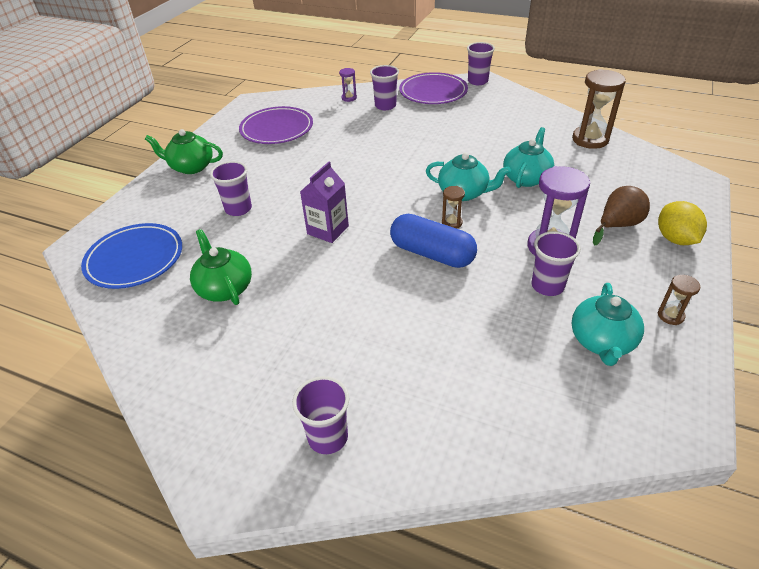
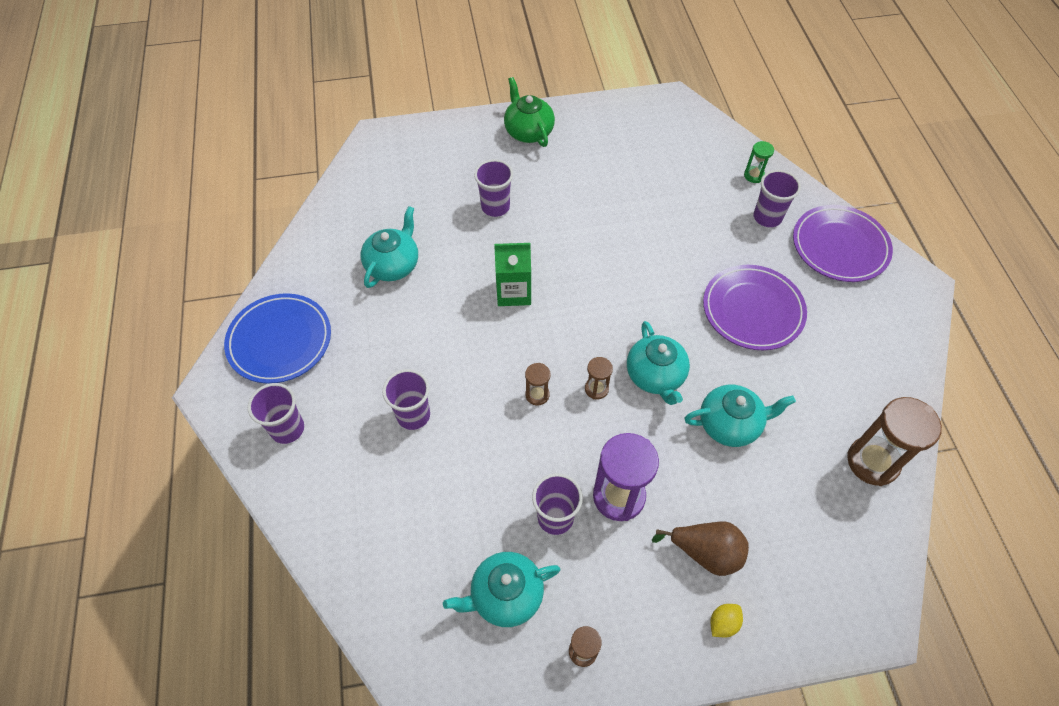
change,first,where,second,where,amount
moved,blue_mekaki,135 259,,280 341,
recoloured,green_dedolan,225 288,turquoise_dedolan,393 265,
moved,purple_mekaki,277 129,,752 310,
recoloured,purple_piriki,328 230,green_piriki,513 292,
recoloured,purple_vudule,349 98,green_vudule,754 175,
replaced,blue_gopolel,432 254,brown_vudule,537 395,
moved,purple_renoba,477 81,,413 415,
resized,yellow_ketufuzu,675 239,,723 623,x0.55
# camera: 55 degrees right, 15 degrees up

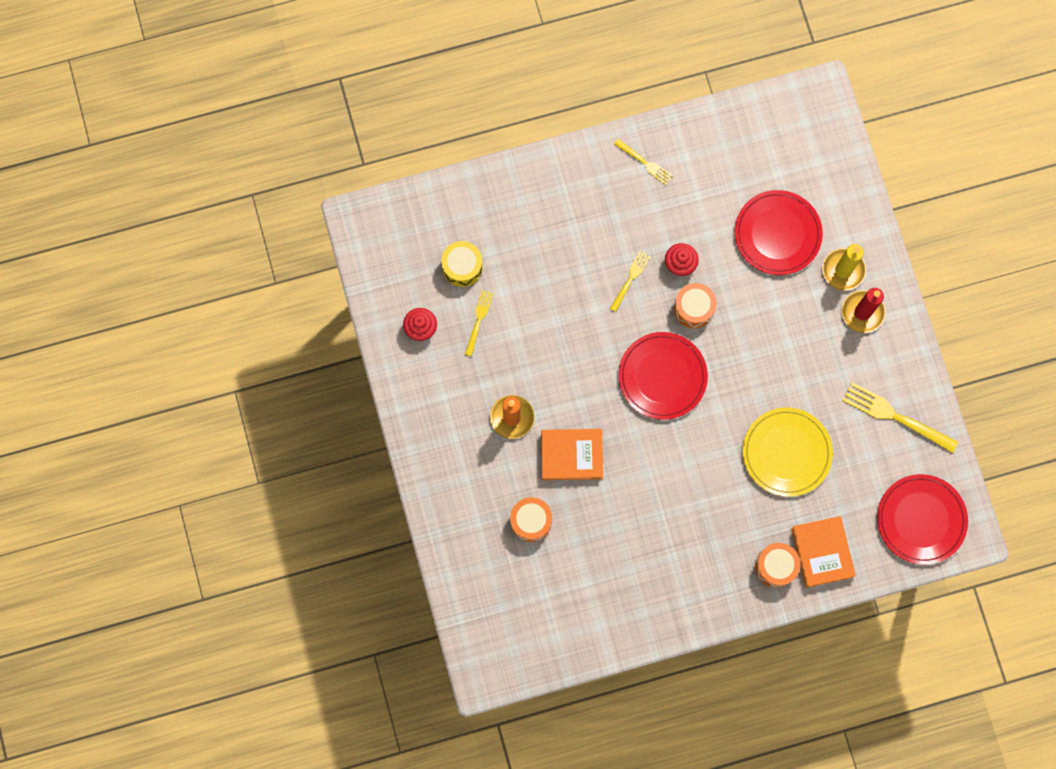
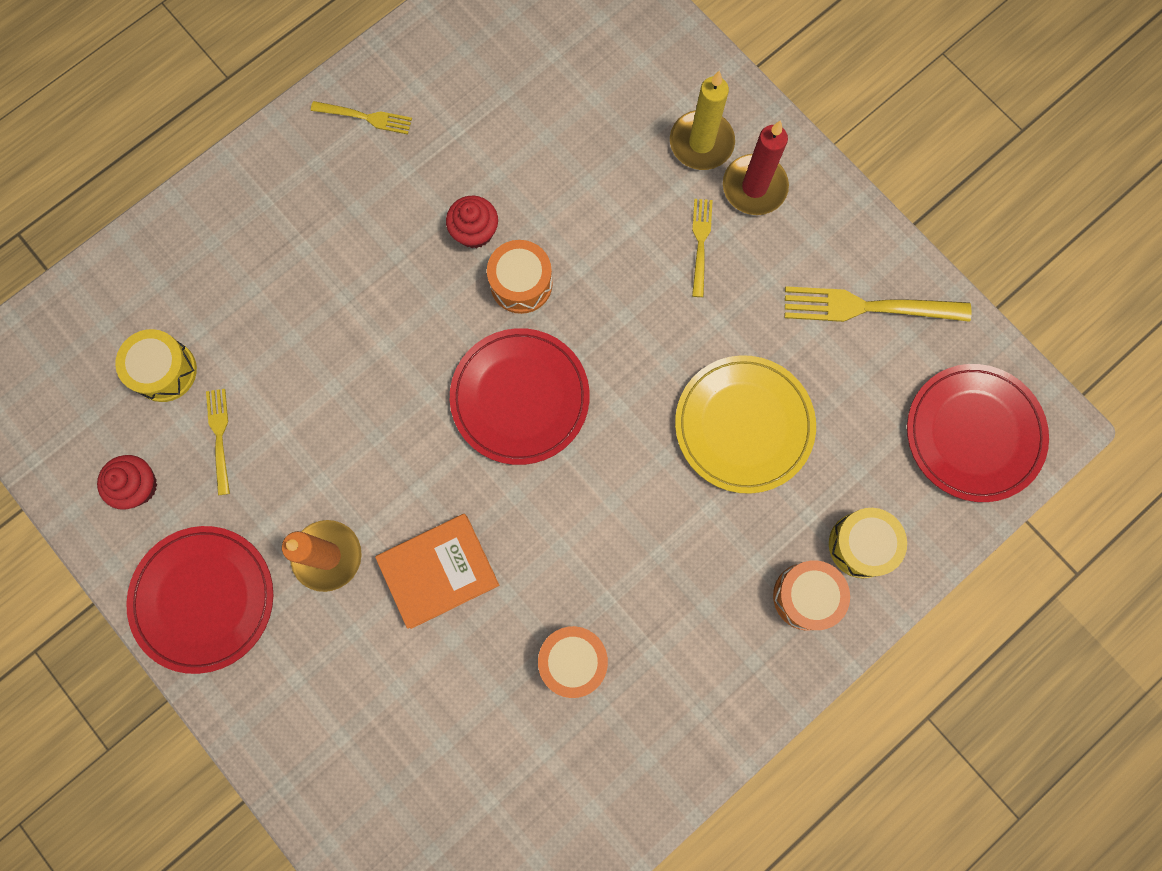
change,first,where,second,where,amount
moved,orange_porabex,531 521,,573 660,
moved,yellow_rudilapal,630 279,,700 243,
moved,red_mekaki,777 234,,203 599,
replaced,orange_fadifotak,822 552,yellow_porabex,861 545,
# camera: 25 degrees left, 0 degrees up

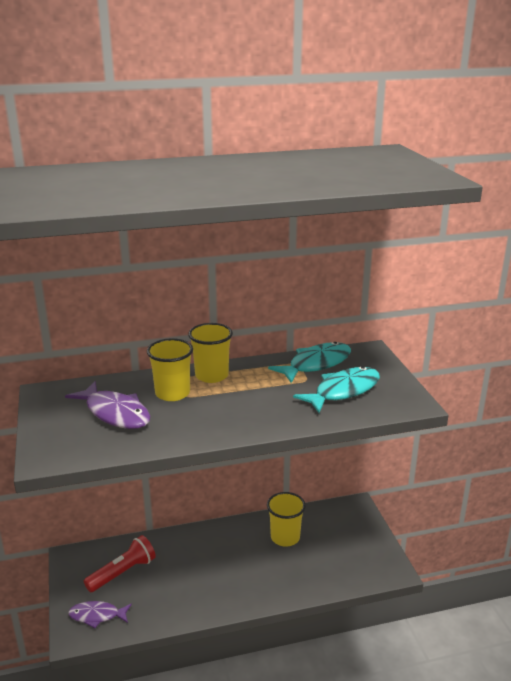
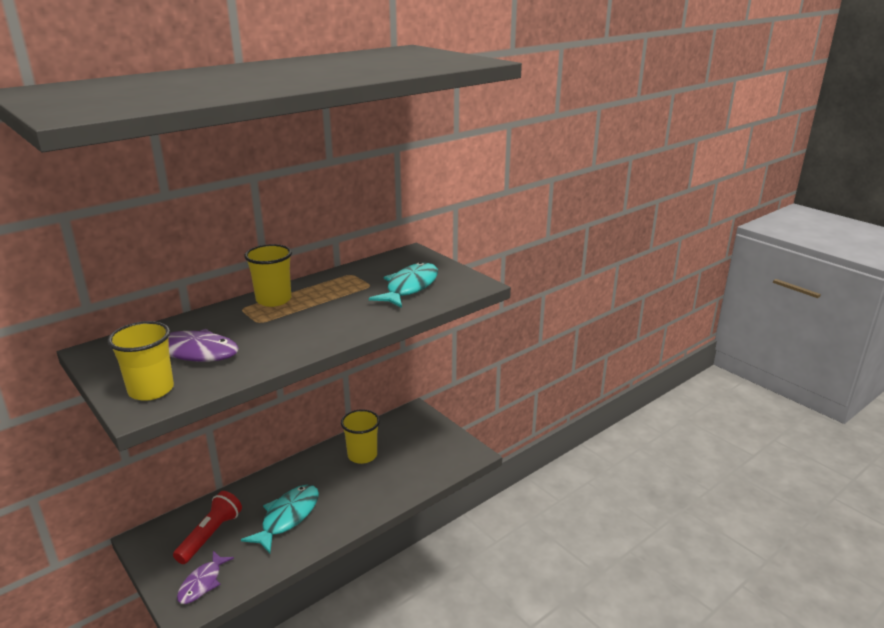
change,first,where,second,where,amount
turned,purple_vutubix,97 615,,202 583,45 degrees counterclockwise
moved,yellow_renoba,172 393,,151 390,
moved,turquoise_vutubix,316 364,,288 517,
# camera: 25 degrees left, 0 degrees up

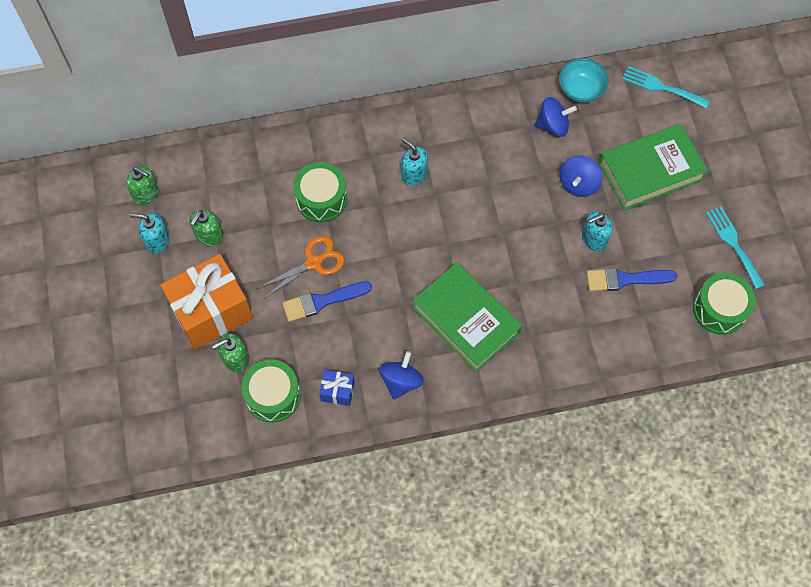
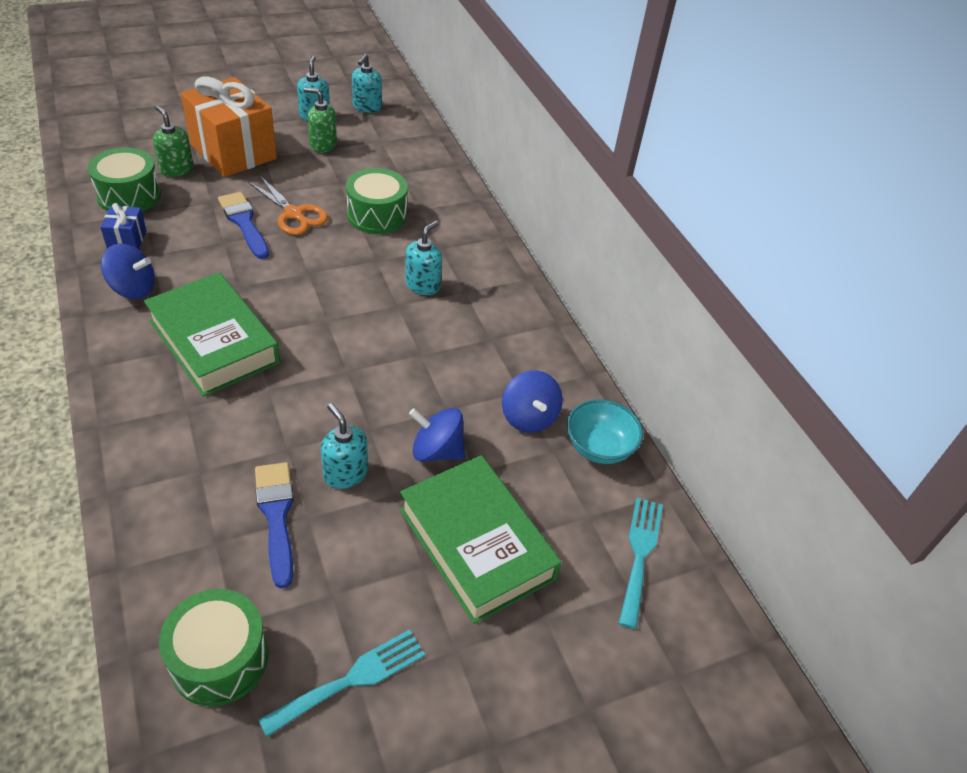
change,first,where,second,where,amount
recoloured,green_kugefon,146 194,turquoise_kugefon,367 107,
turned,green_fadifotak,466 320,,214 341,75 degrees counterclockwise
# camera: 75 degrees right, 20 degrees down

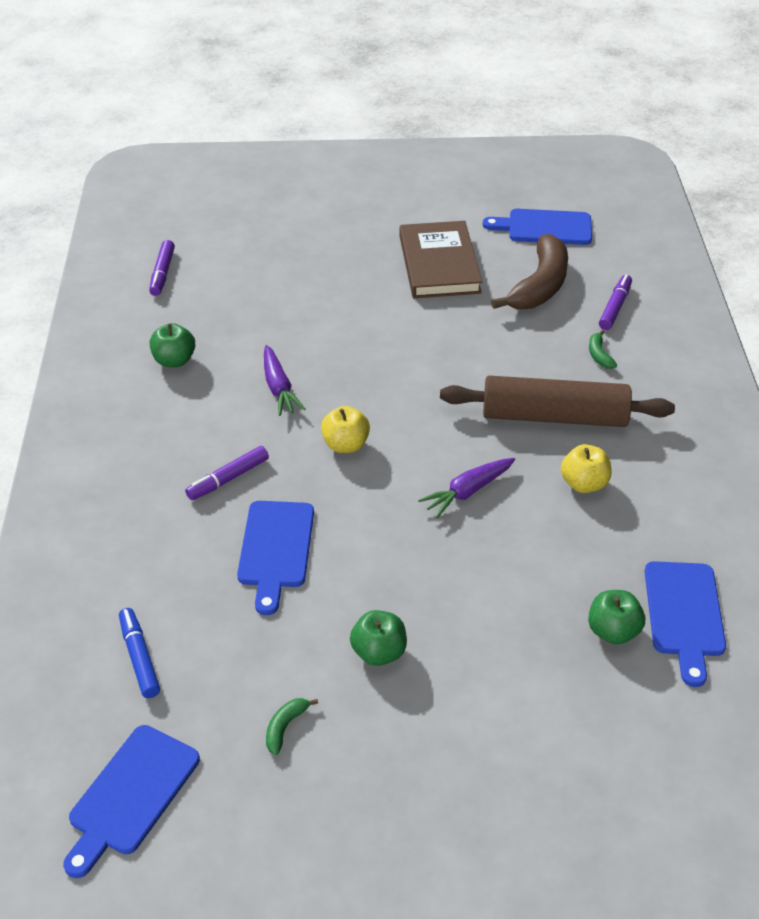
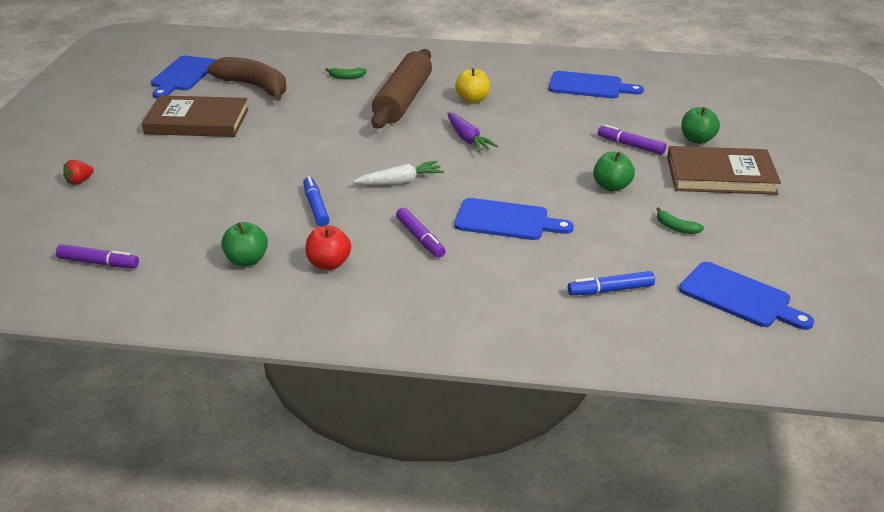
change,first,where,second,where,amount
replaced,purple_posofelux,279 388,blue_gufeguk,316 207,
replaced,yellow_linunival,345 445,white_posofelux,400 182,
moved,green_linunival,613 631,,697 140,
moved,purple_gufeguk,615 307,,630 145,
added,,,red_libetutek,79 181,
added,,,red_linunival,329 264,
added,,,brown_fadifotak,720 175,
# camera: 80 degrees left, 10 degrees down

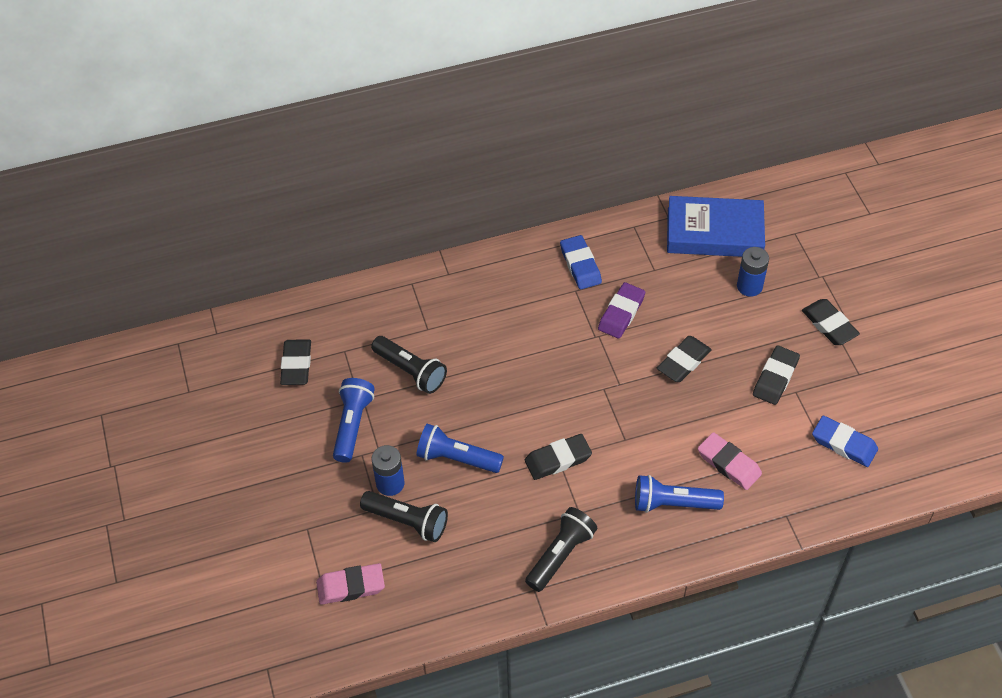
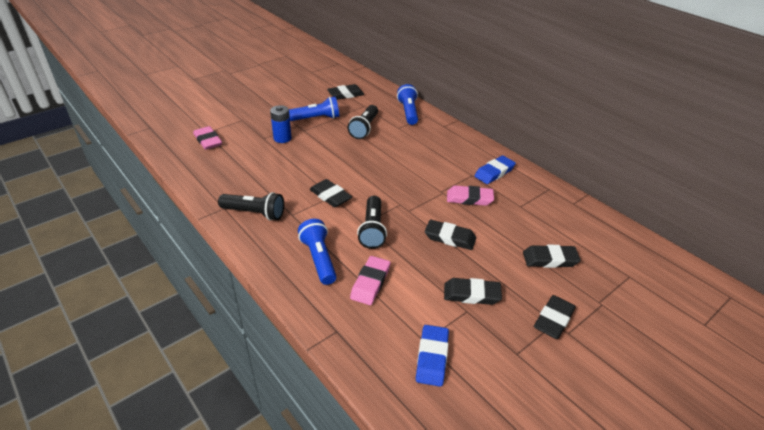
change,first,where,second,where,amount
moved,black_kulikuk,407 521,,372 229,
moved,blue_kulikuk,457 458,,408 112,
recoloured,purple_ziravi,621 313,pink_ziravi,469 198,
removed,blue_fadifotak,714 232,,,
replaced,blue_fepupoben,749 286,black_ziravi,550 259,
# camera: 65 degrees right, 15 degrees down

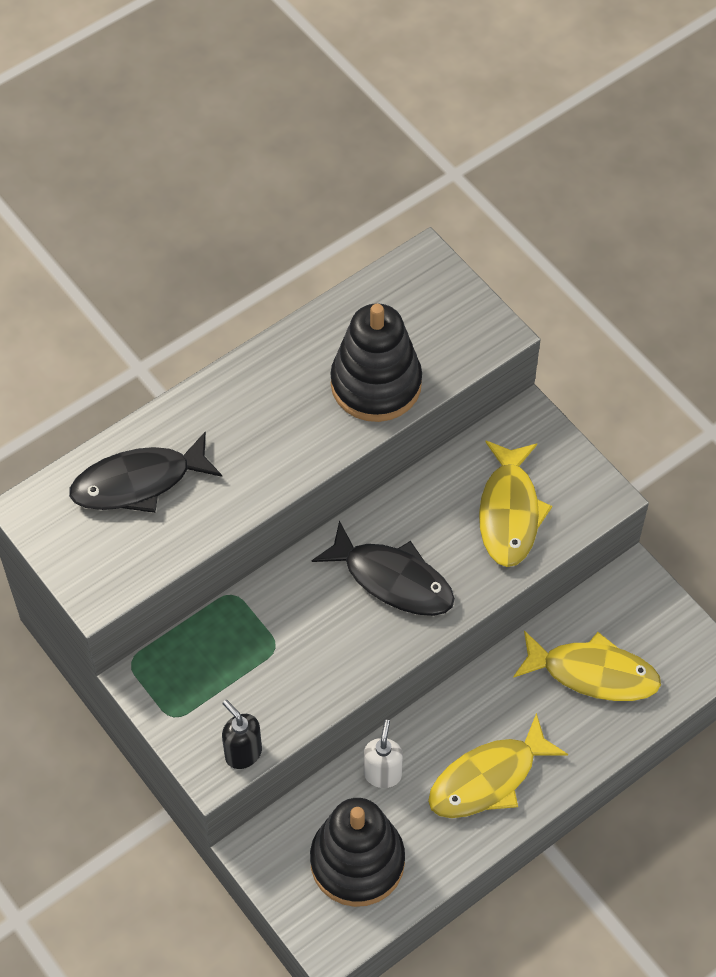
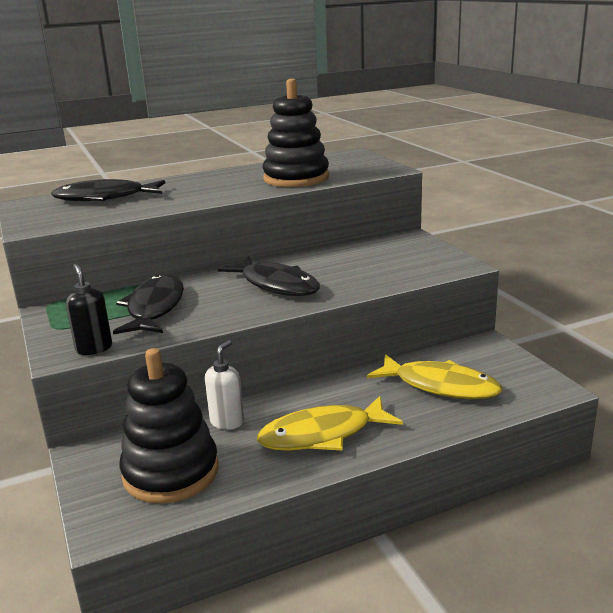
change,first,where,second,where,amount
removed,yellow_vutubix,509 512,,,
added,,,black_vutubix,154 308,
# camera: 15 degrees right, 35 degrees down

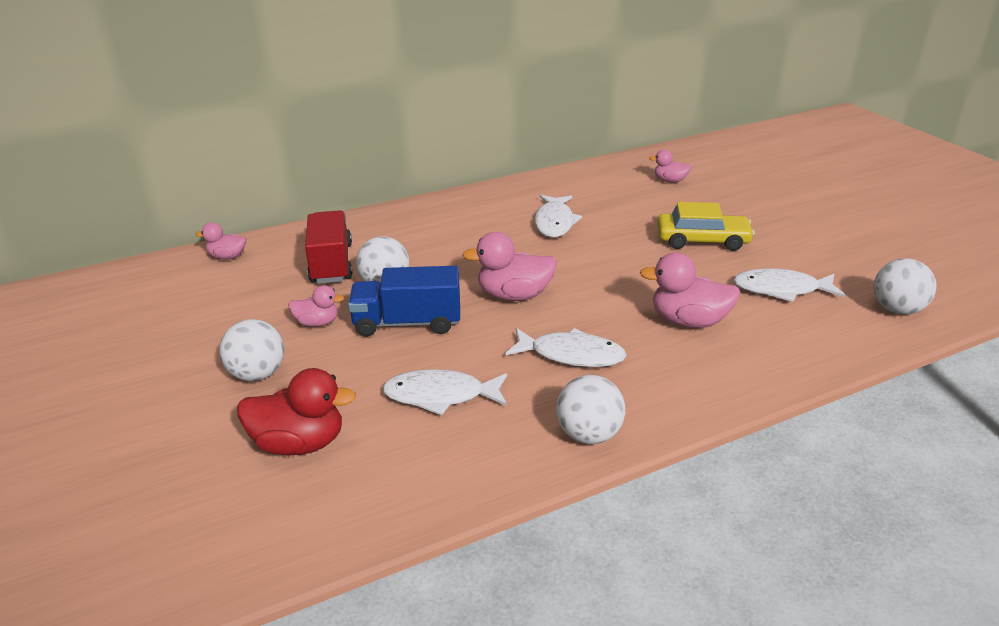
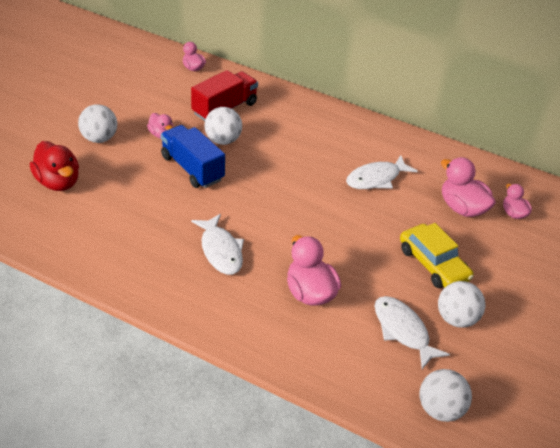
change,first,where,second,where,amount
removed,white_vutubix,440 396,,,
moved,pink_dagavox,514 295,,462 208,
moved,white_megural,588 435,,456 319,
# camera: 50 degrees right, 10 degrees up

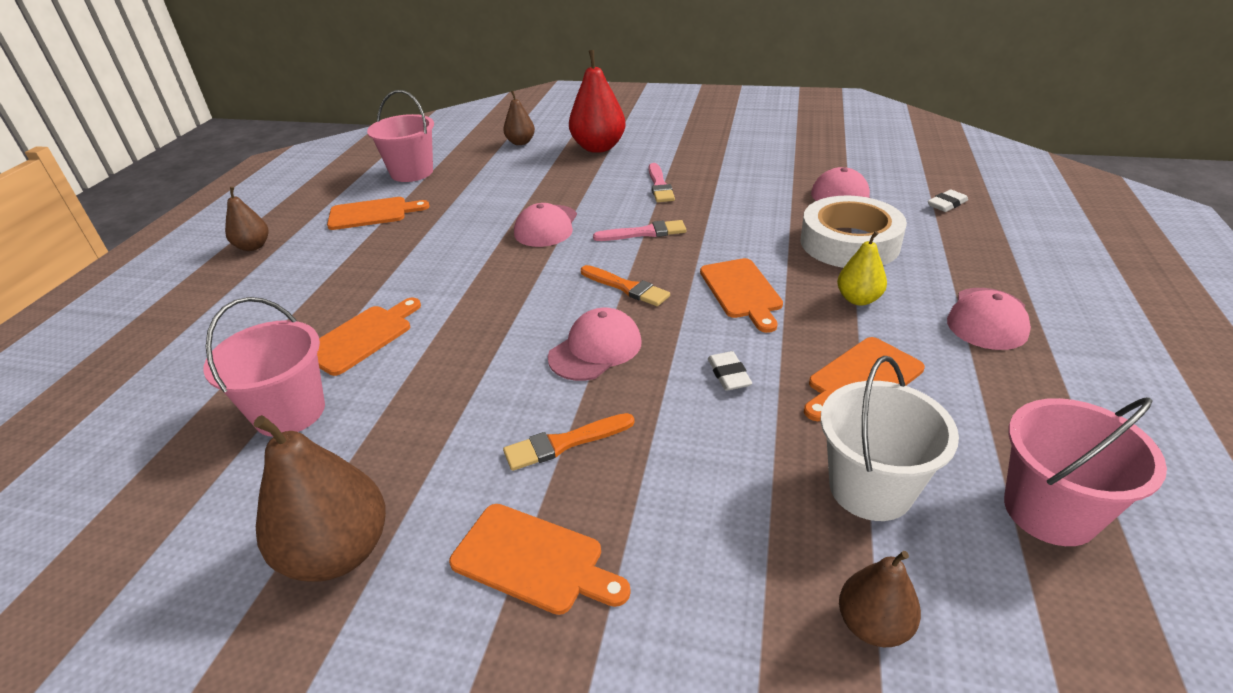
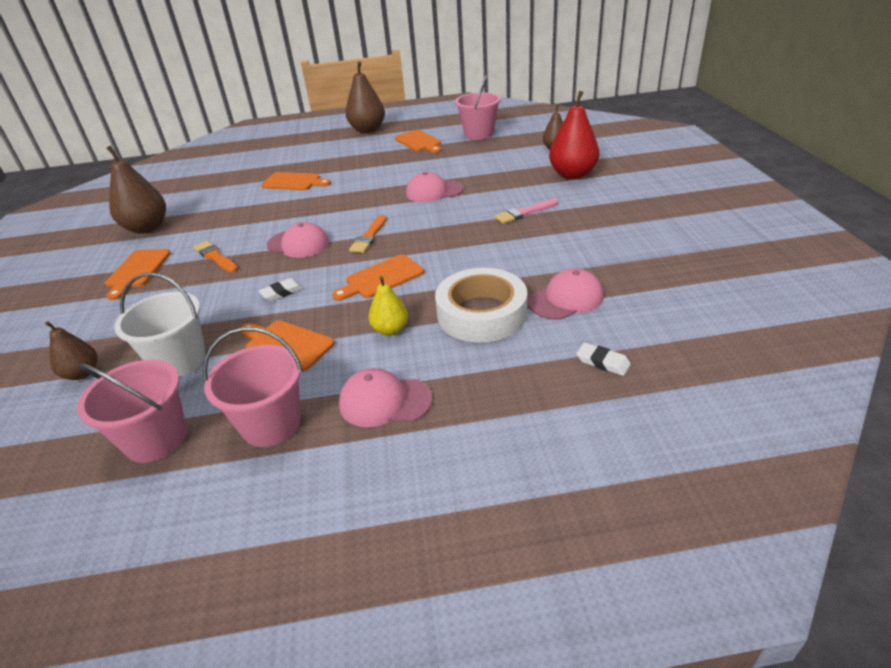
change,first,where,second,where,amount
moved,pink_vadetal,290 412,,271 424,
resized,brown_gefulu,253 246,,367 130,x1.76
removed,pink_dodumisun,644 233,,,
# camera: 70 degrees right, 0 degrees up

